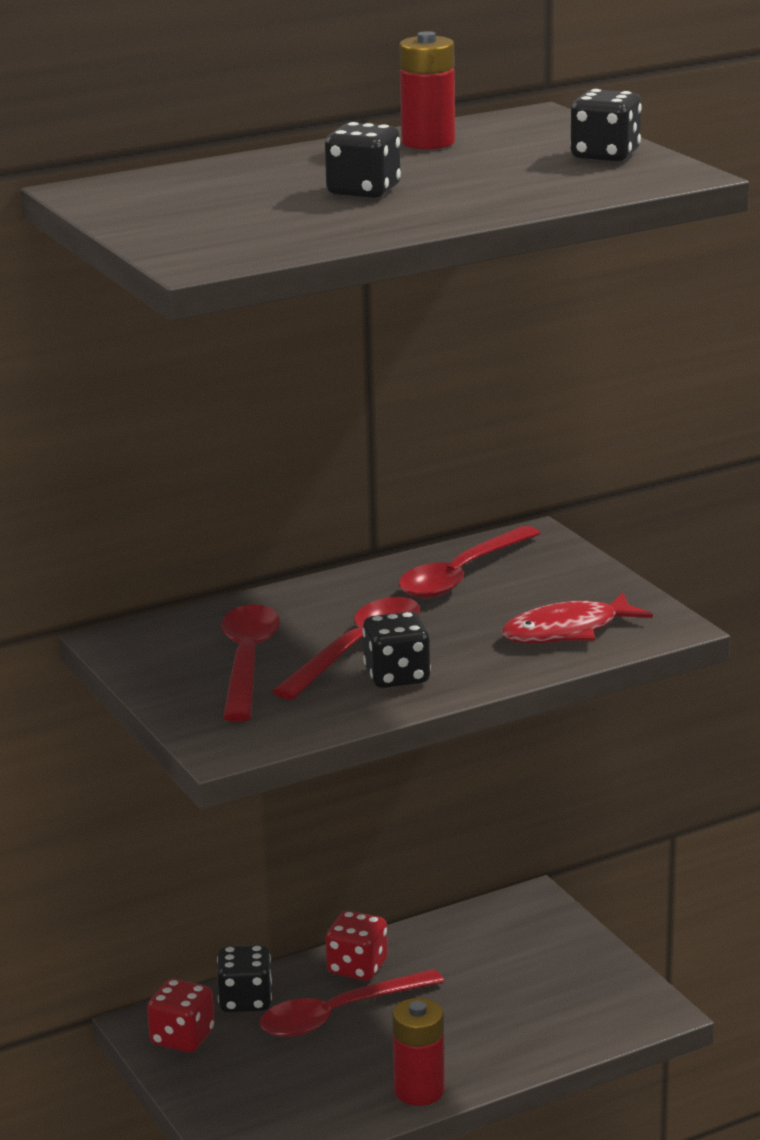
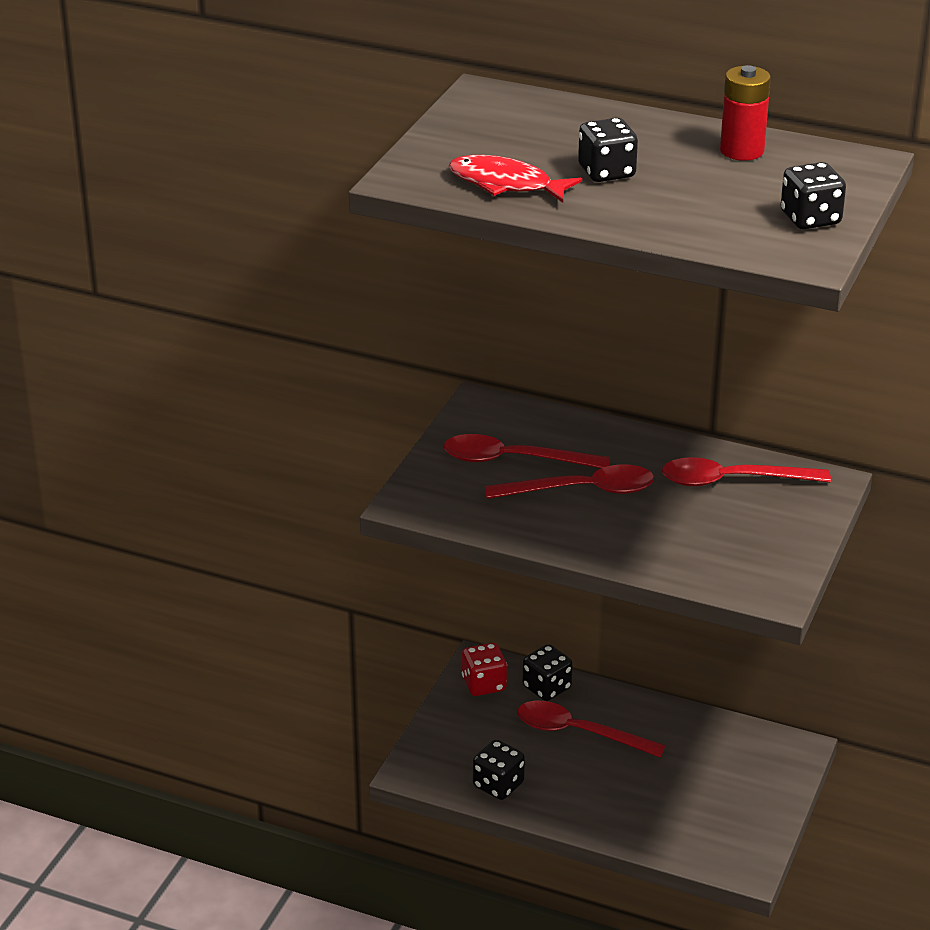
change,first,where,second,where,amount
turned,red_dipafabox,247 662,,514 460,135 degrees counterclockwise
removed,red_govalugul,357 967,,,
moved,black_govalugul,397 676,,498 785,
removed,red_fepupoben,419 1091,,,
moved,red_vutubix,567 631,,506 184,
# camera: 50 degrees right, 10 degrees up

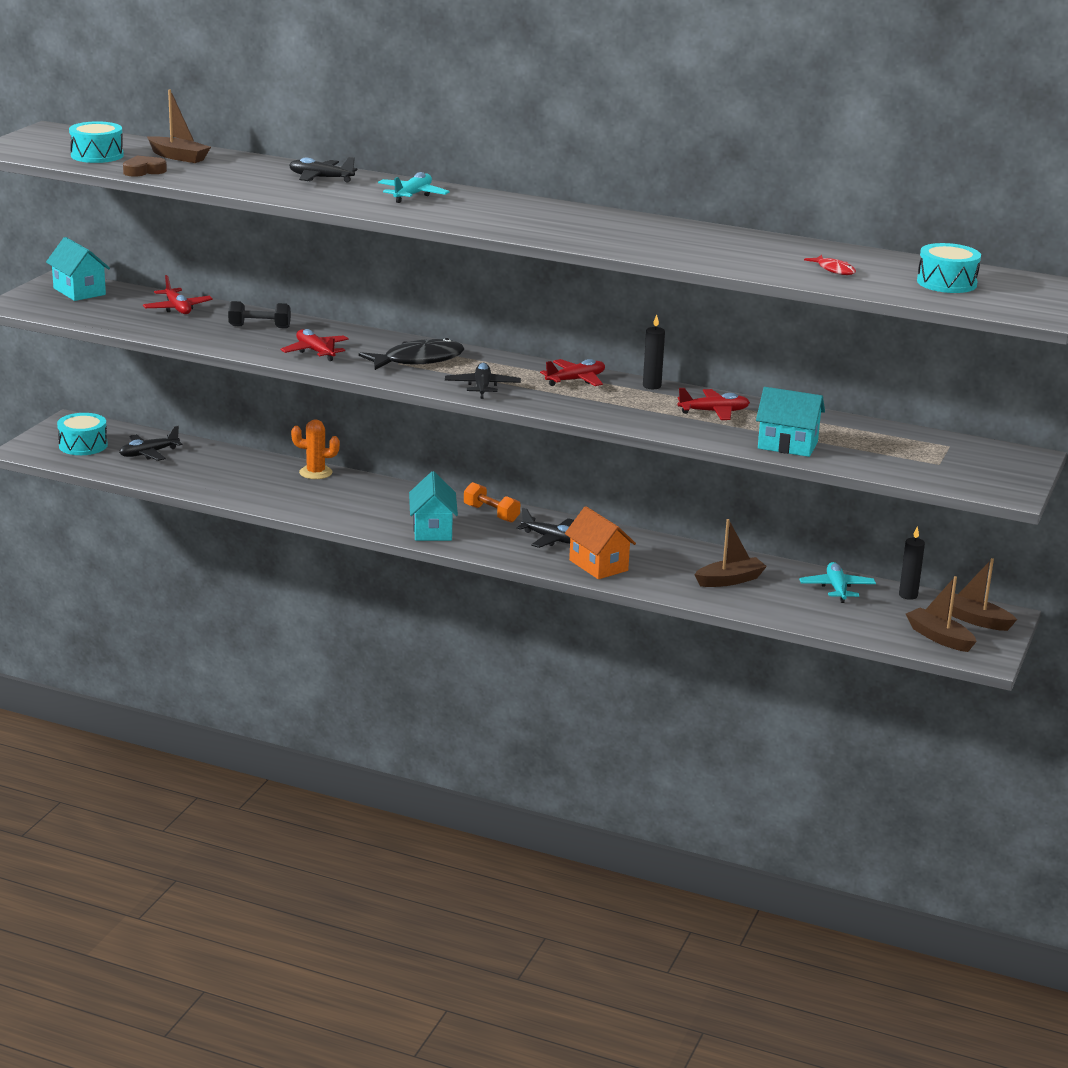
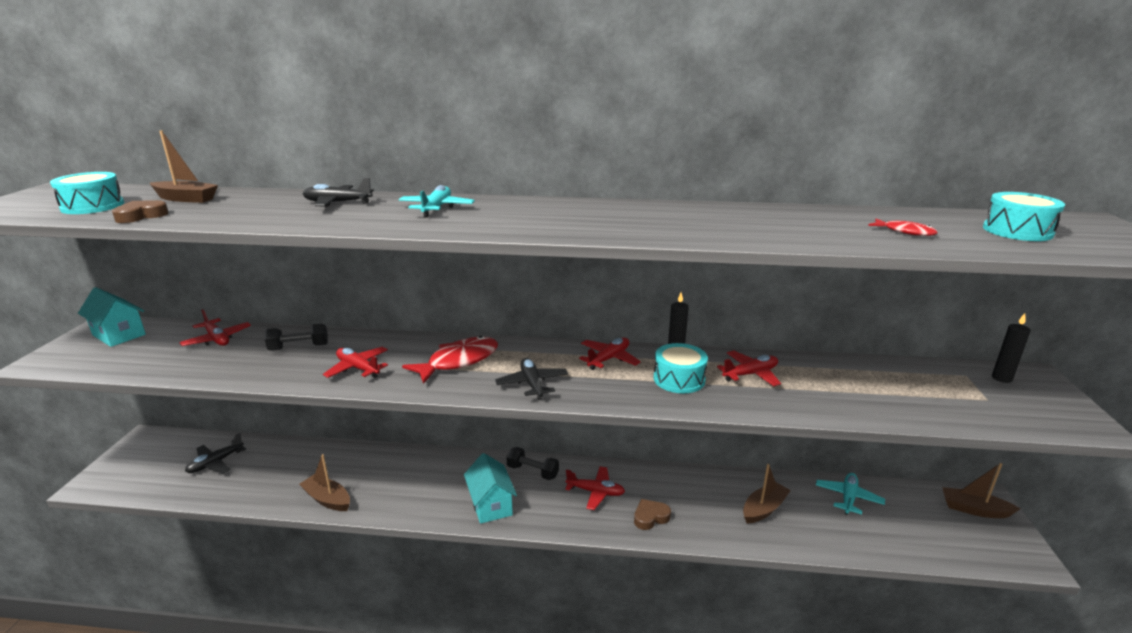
change,first,where,second,where,amount
moved,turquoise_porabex,83 445,,679 379,
removed,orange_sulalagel,315 473,,,
recoloured,black_vutubix,418 360,red_vutubix,458 361,
recoloured,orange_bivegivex,491 514,black_bivegivex,533 471,
recoloured,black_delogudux,551 539,red_delogudux,595 492,
replaced,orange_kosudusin,598 565,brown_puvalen,650 517,
removed,turquoise_kosudusin,787 445,,,
turned,turquoise_delogudux,837 589,,848 498,45 degrees clockwise
moved,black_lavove,908 595,,1001 378,
moved,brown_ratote,939 638,,327 499,
# camera: 15 degrees left, 0 degrees up

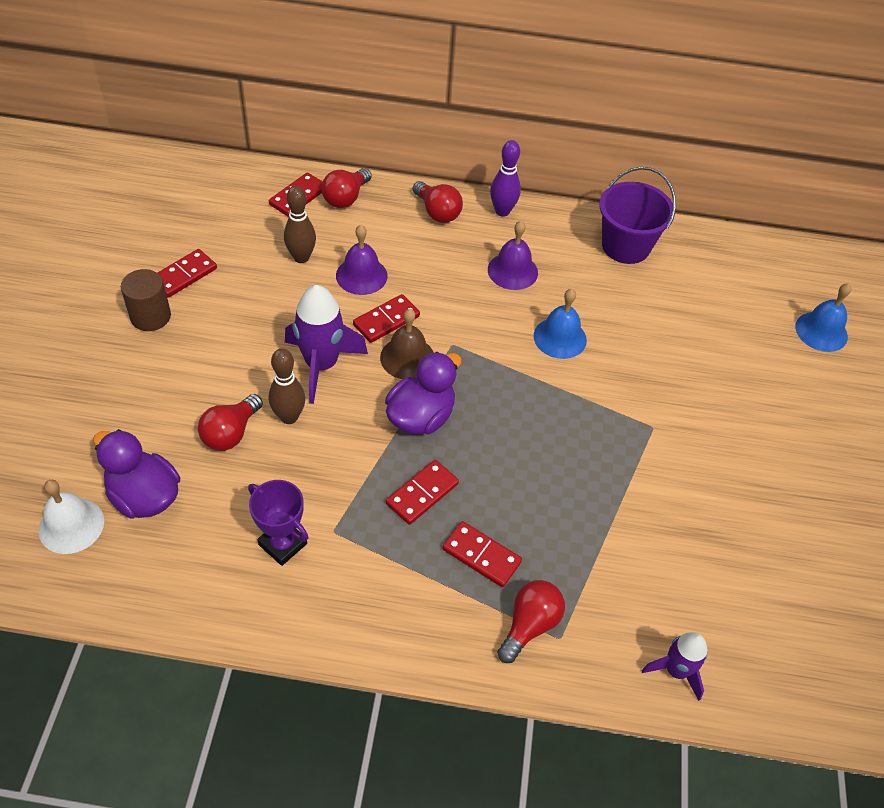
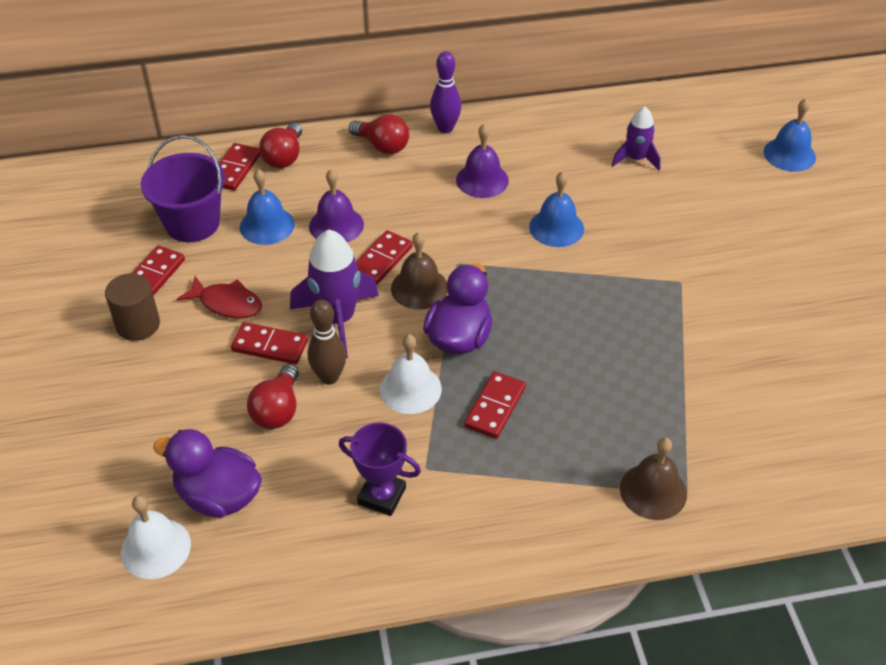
change,first,where,second,where,amount
replaced,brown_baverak,301 257,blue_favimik,267 225,
moved,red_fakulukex,481 555,,270 345,
replaced,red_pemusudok,529 625,brown_favimik,653 491,
moved,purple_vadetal,625 246,,192 223,
moved,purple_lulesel,676 670,,636 159,
added,,,red_vutubix,227 303,
added,,,white_favimik,410 389,
# camera: 15 degrees left, 5 degrees down

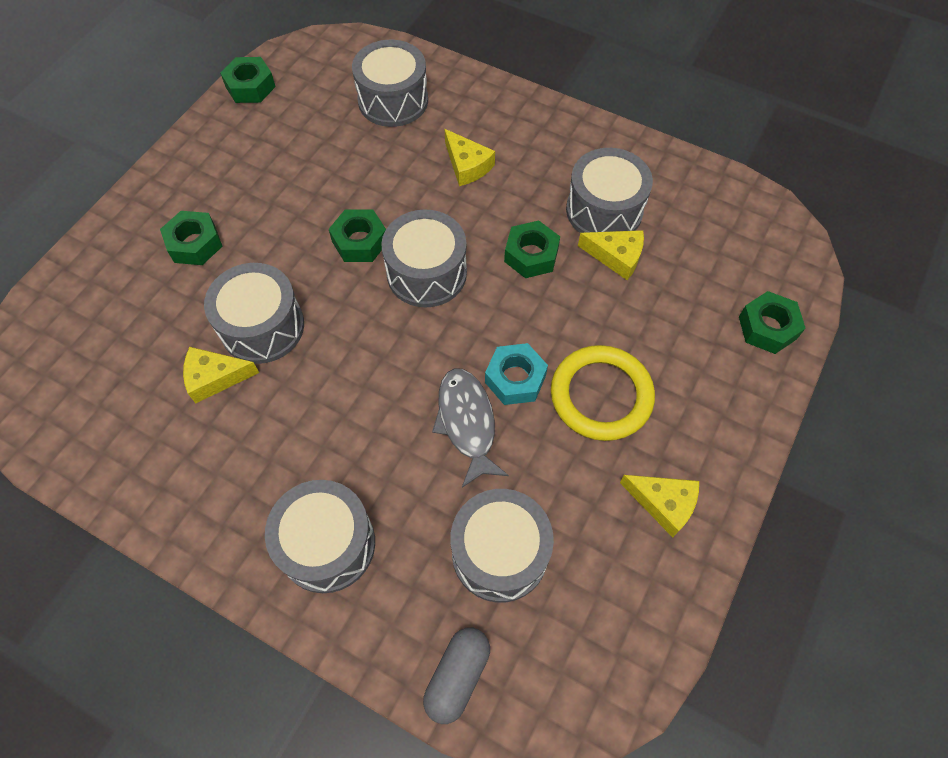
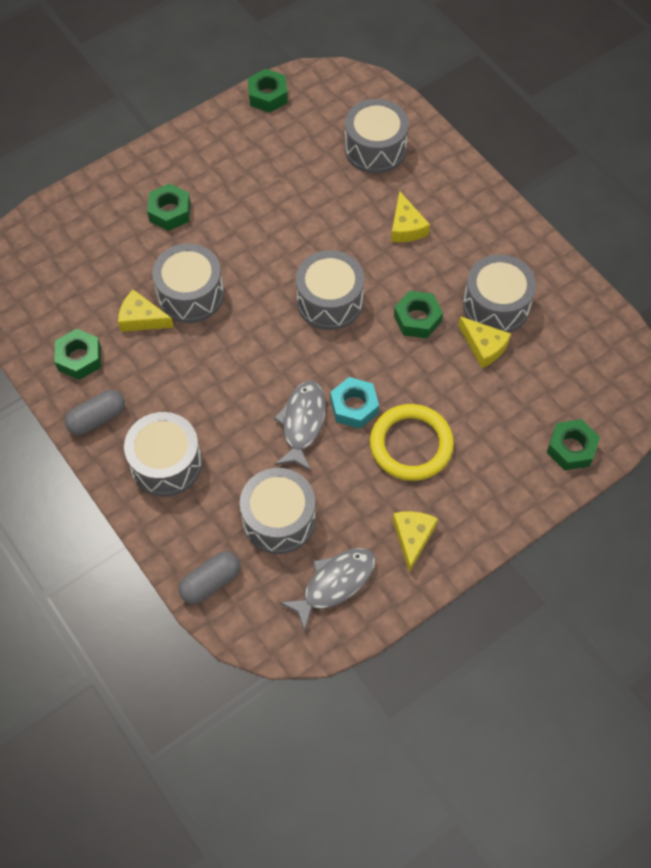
change,first,where,second,where,amount
moved,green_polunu,360 241,,79 358,
turned,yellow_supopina,663 503,,412 538,135 degrees counterclockwise
added,,,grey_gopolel,97 419,
added,,,grey_vutubix,334 584,
# camera: 25 degrees right, 0 degrees up

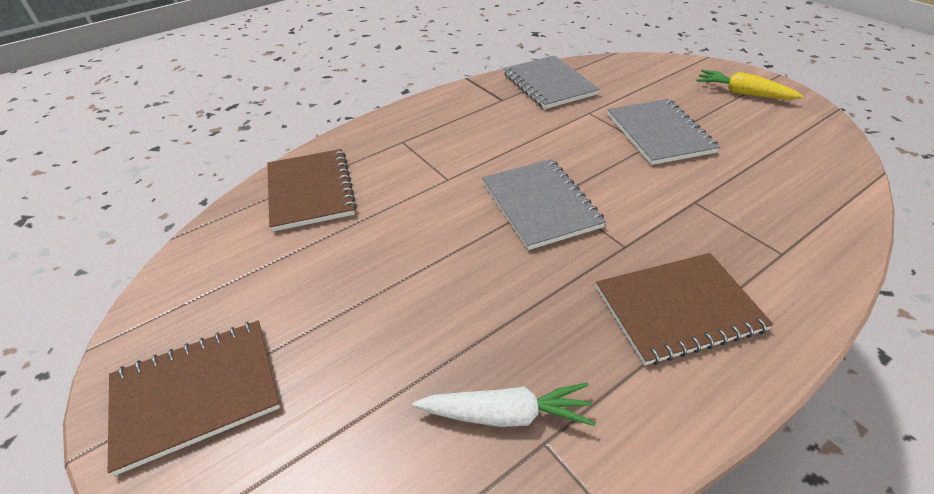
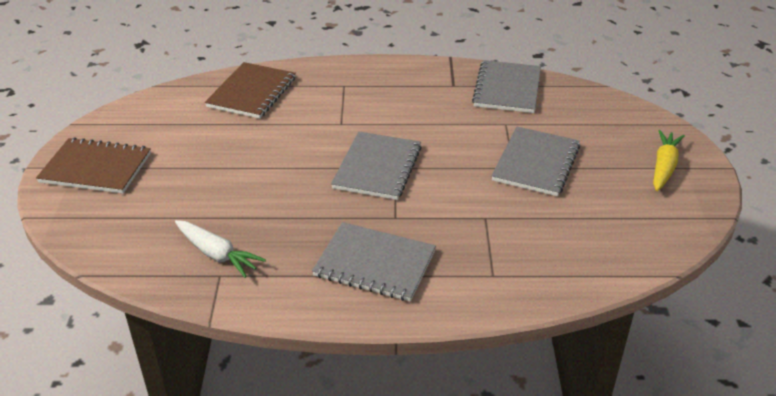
change,first,where,second,where,amount
recoloured,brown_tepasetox,678 309,grey_tepasetox,374 264,
turned,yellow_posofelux,743 93,,664 167,45 degrees clockwise
# camera: 35 degrees right, 5 degrees down

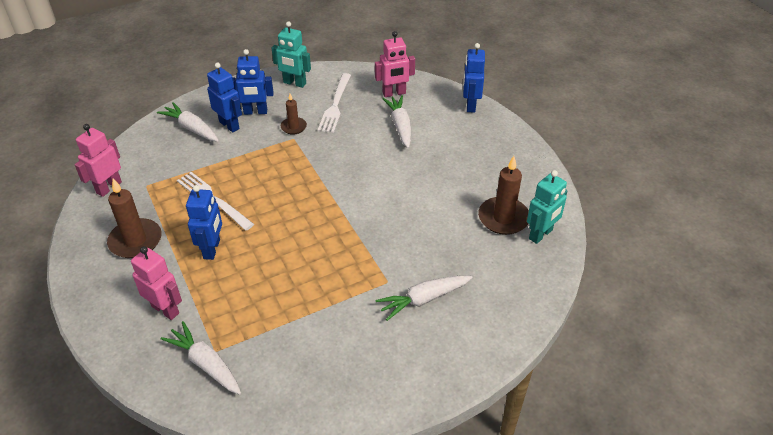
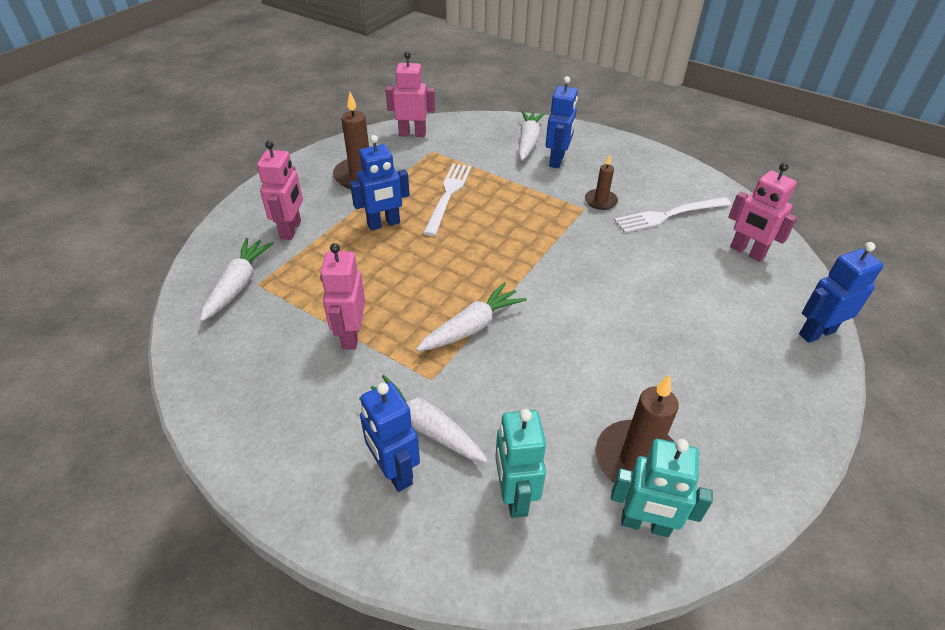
change,first,where,second,where,amount
moved,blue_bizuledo,255 112,,394 471,
moved,turquoise_bizuledo,294 83,,514 496,
moved,white_posofelux,400 126,,472 327,
added,,,pink_bizuledo,351 335,
# camera: 60 degrees right, 0 degrees up

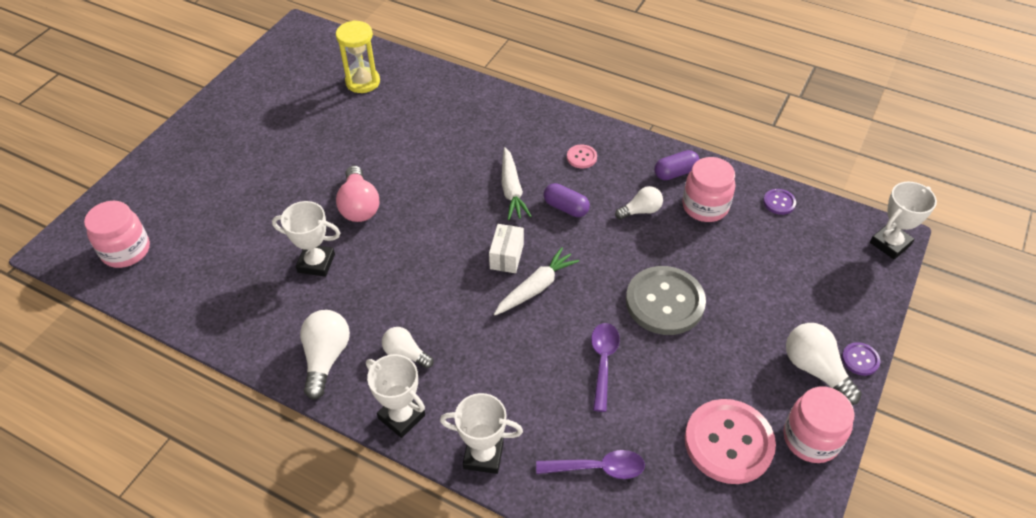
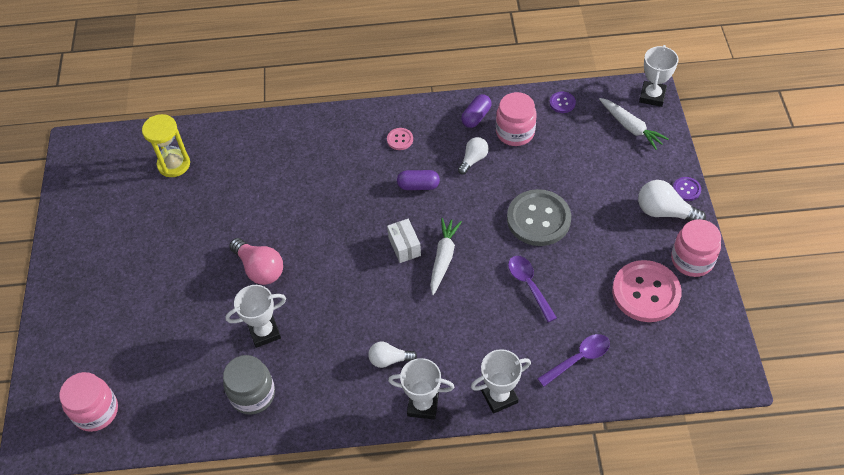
change,first,where,second,where,amount
removed,white_pemusudok,326 358,,,
moved,white_posofelux,512 190,,631 127,
added,,,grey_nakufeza,253 394,
# camera: 30 degrees left, 5 degrees up

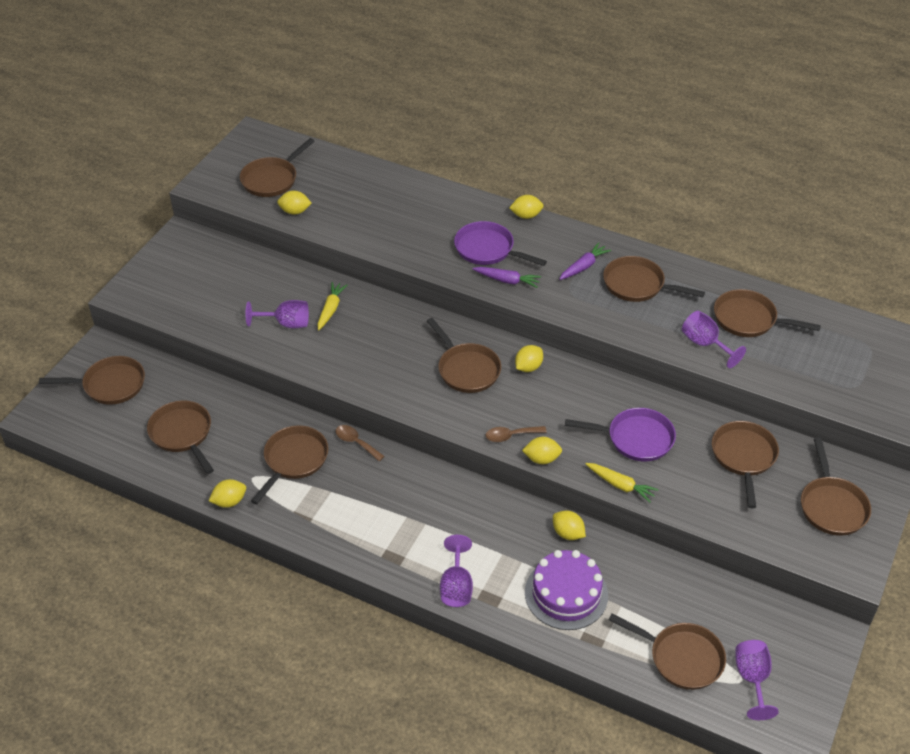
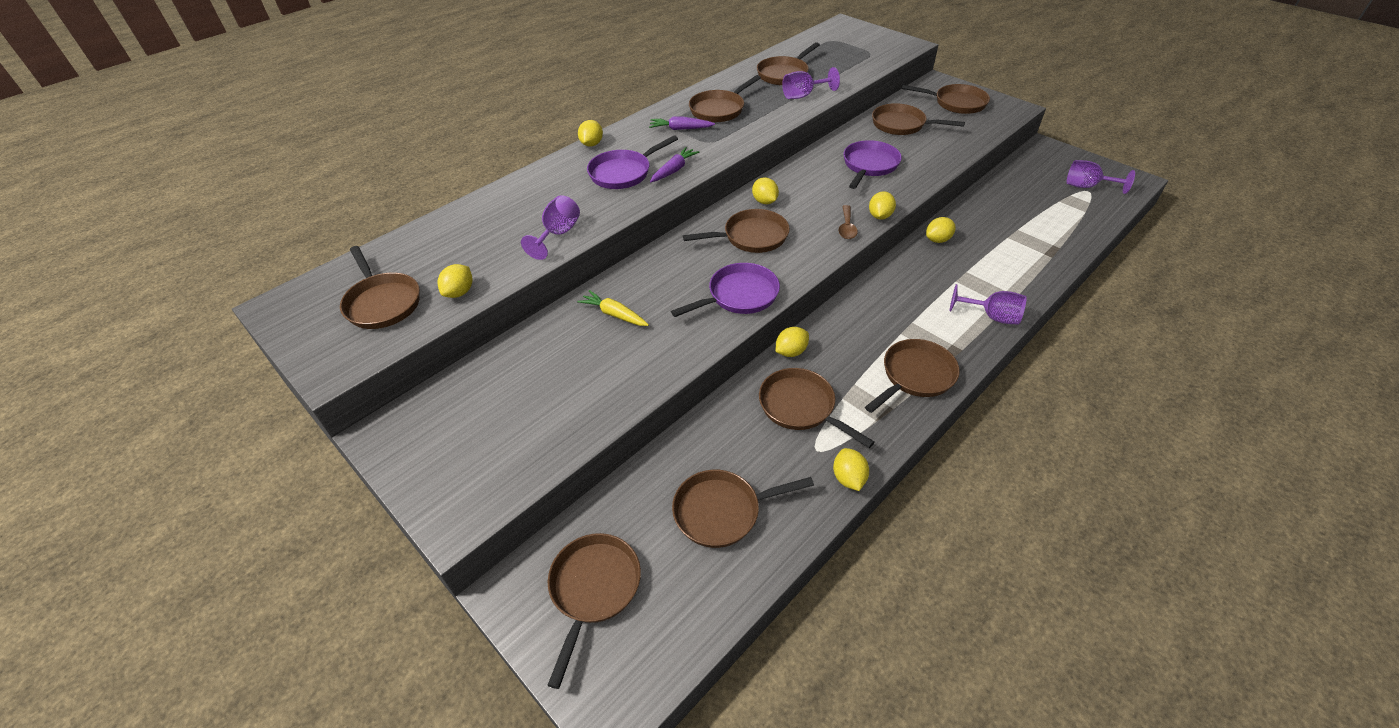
change,first,where,second,where,amount
moved,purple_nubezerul,286 323,,558 234,
replaced,brown_dipafabox,356 442,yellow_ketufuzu,791 352,
removed,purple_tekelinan,566 593,,,
turned,purple_posofelux,583 266,,680 129,60 degrees counterclockwise
removed,yellow_posofelux,620 485,,,
moved,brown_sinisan,681 658,,915 376,
added,,,purple_sinisan,739 295,
# camera: 70 degrees left, 0 degrees up

